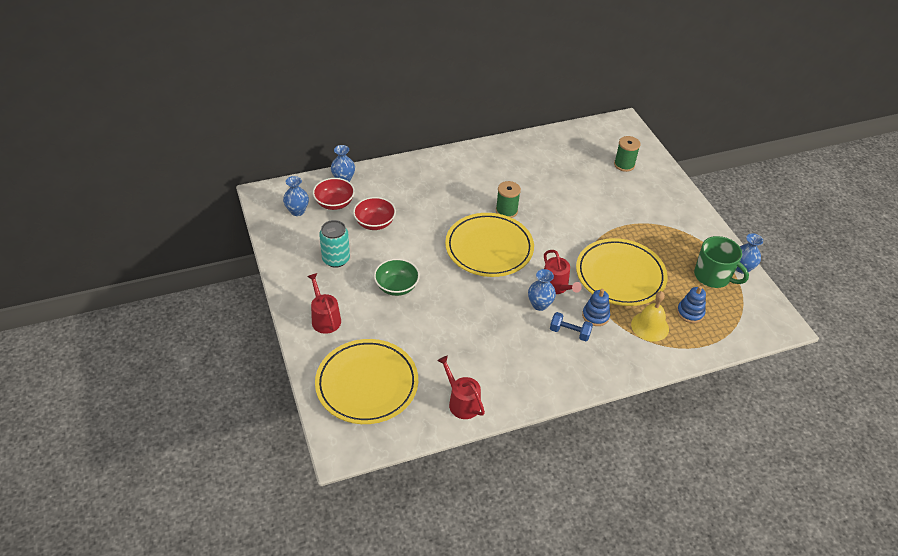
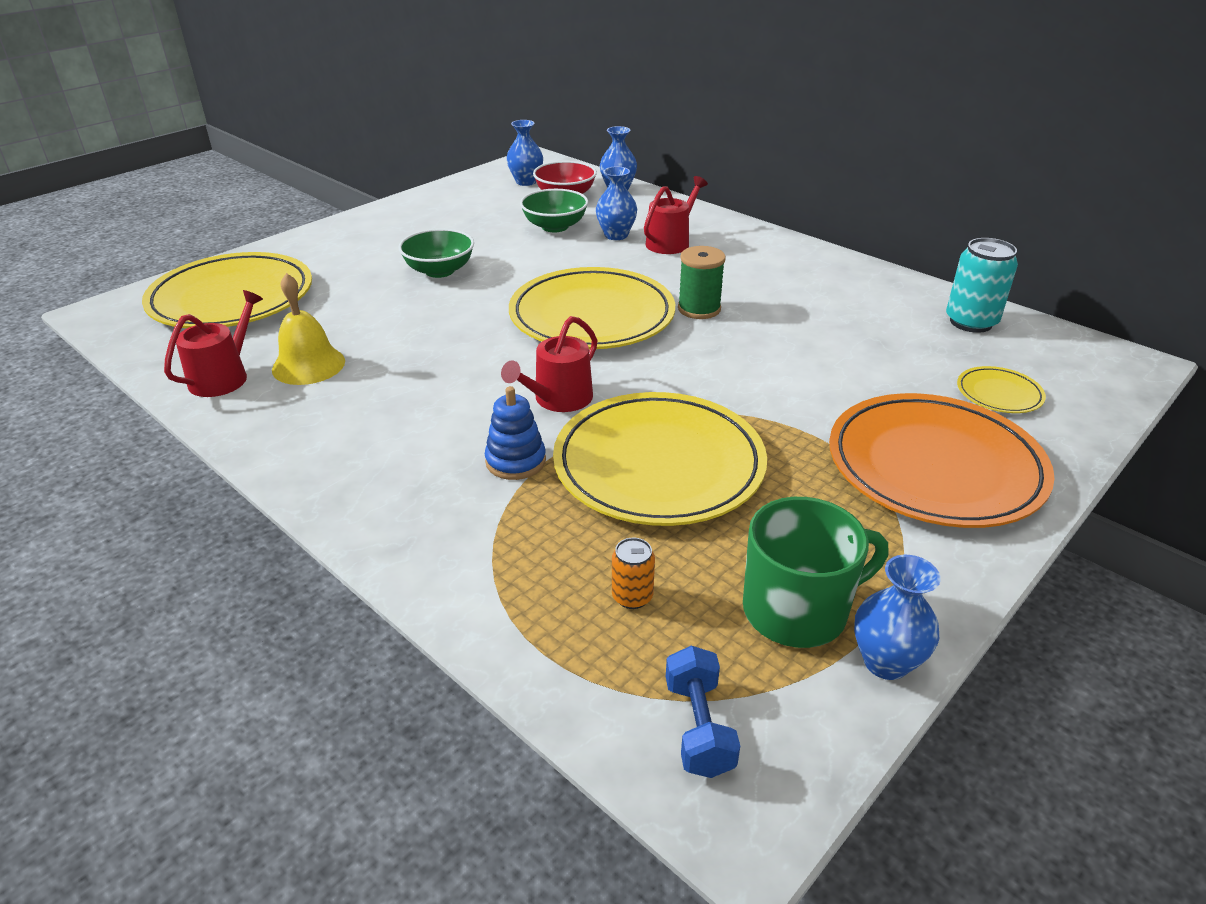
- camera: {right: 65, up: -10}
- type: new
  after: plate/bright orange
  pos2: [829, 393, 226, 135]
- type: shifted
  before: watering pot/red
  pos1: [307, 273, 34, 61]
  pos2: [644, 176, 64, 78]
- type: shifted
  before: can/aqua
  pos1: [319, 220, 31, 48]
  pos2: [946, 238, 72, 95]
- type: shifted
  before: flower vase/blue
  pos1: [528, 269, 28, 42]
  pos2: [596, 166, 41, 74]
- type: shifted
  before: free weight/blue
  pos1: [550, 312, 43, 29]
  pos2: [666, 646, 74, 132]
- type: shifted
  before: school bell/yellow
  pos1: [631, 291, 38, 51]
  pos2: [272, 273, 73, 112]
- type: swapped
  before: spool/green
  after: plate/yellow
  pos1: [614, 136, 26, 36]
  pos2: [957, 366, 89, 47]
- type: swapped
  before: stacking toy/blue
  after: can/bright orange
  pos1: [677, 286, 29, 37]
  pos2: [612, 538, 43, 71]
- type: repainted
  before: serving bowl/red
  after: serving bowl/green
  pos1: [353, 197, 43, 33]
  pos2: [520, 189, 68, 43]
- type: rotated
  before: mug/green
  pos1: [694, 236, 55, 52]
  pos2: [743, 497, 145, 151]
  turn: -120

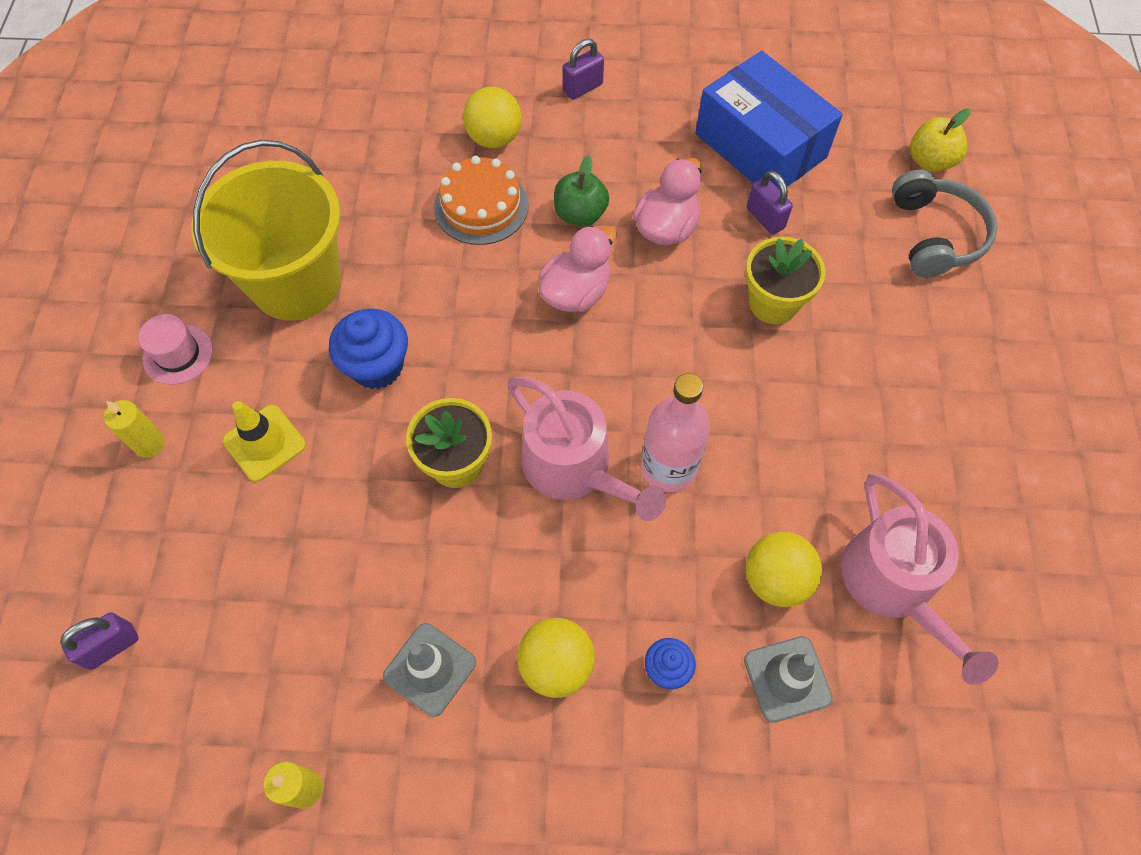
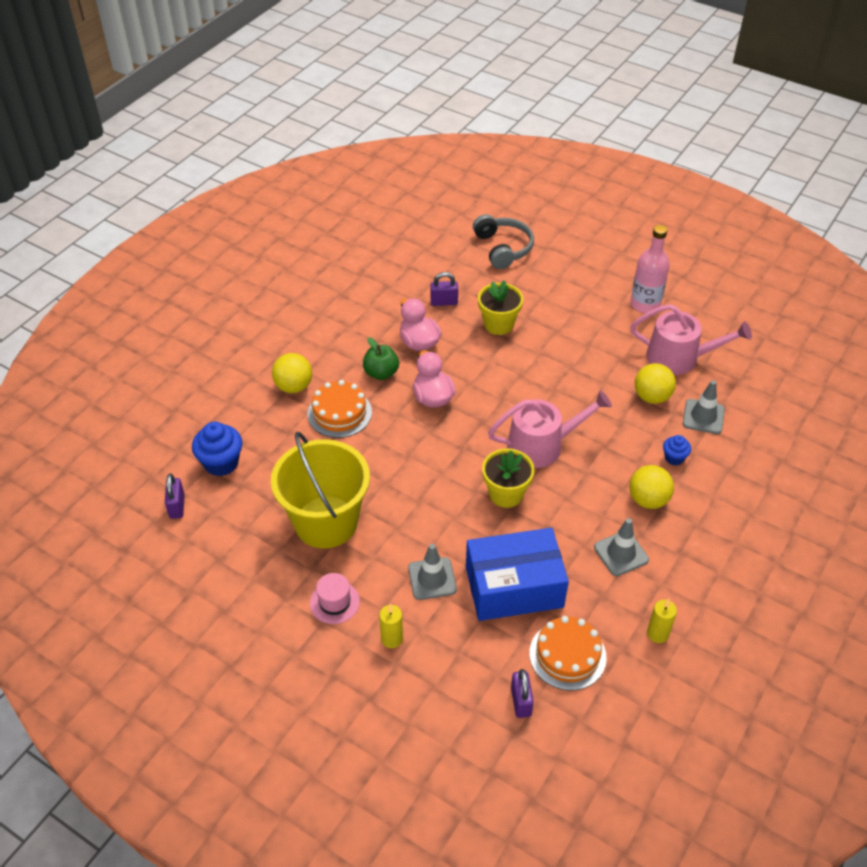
- camera: {right: -60, up: -15}
- type: gone
  before: apple/yellow
  pos1: [910, 109, 61, 63]
- type: new
  after: layer cake/bright orange
  pos2: [529, 616, 78, 75]
- type: shifted
  before: fairy cake/blue
  pos1: [329, 309, 79, 80]
  pos2: [192, 422, 50, 54]
- type: shifted
  before: lock/royal purple
  pos1: [563, 39, 41, 61]
  pos2: [165, 473, 20, 46]
- type: shifted
  before: bottle/pink
  pos1: [641, 373, 69, 119]
  pos2: [631, 225, 39, 88]
- type: shifted
  before: parcel/blue
  pos1: [696, 51, 147, 139]
  pos2: [466, 528, 103, 93]
- type: repainted
  before: traffic cone/yellow
  after: traffic cone/gray
  pos1: [222, 401, 84, 81]
  pos2: [408, 544, 49, 56]
- type: rotated
  before: over-ear headphones/gray
  pos1: [892, 170, 105, 108]
  pos2: [473, 214, 61, 55]
  turn: 45

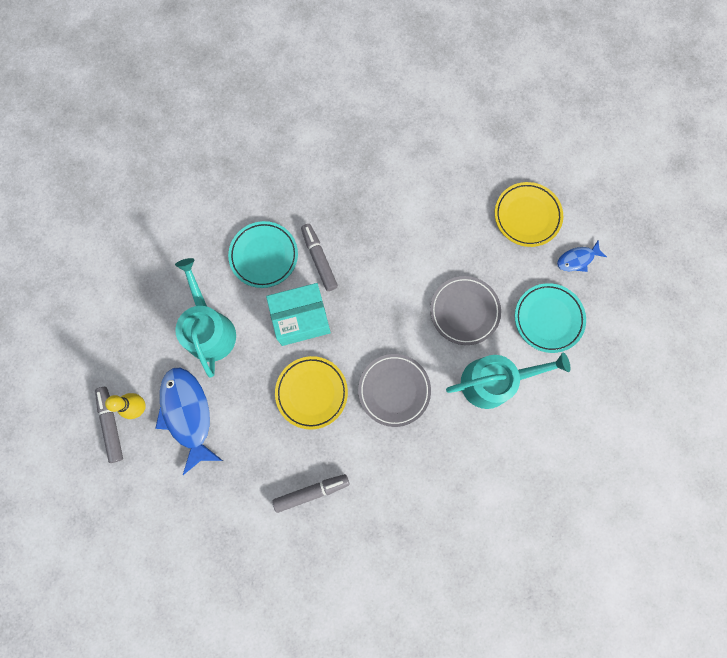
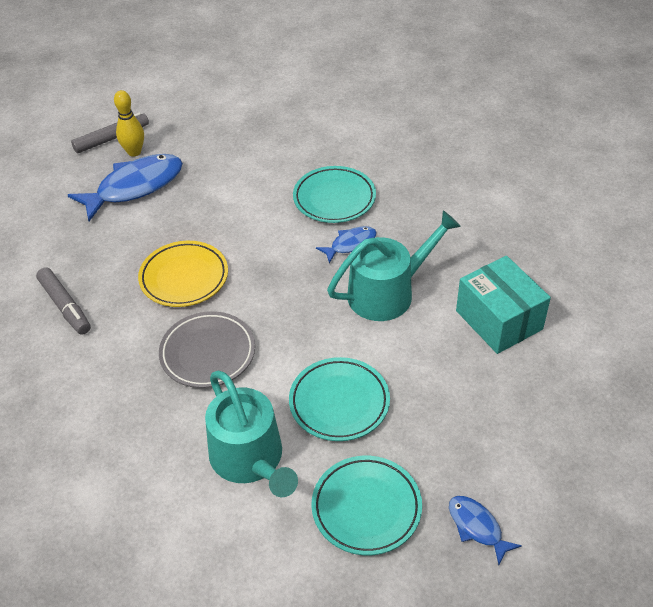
- camera: {right: 75, up: -30}
- type: gone
  before: plate/yellow
  pos1: [495, 182, 68, 65]
- type: shifted
  before: watering pot/aqua
  pos1: [175, 258, 61, 119]
  pos2: [327, 211, 134, 110]
- type: shifted
  before: parcel/aqua
  pos1: [266, 283, 65, 63]
  pos2: [456, 256, 95, 98]
- type: swapped
  before: marker/gray
  after: fish/blue
  pos1: [301, 224, 37, 67]
  pos2: [316, 226, 61, 37]
- type: repainted
  before: plate/gray
  after: plate/aqua
  pos1: [430, 276, 71, 69]
  pos2: [289, 357, 101, 84]

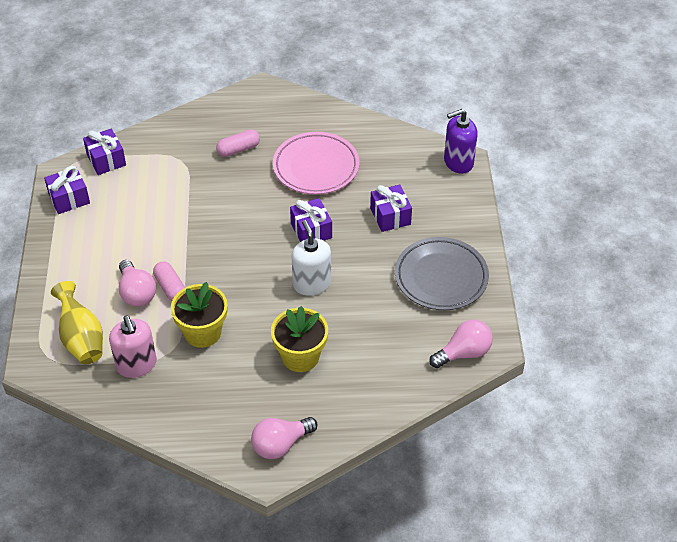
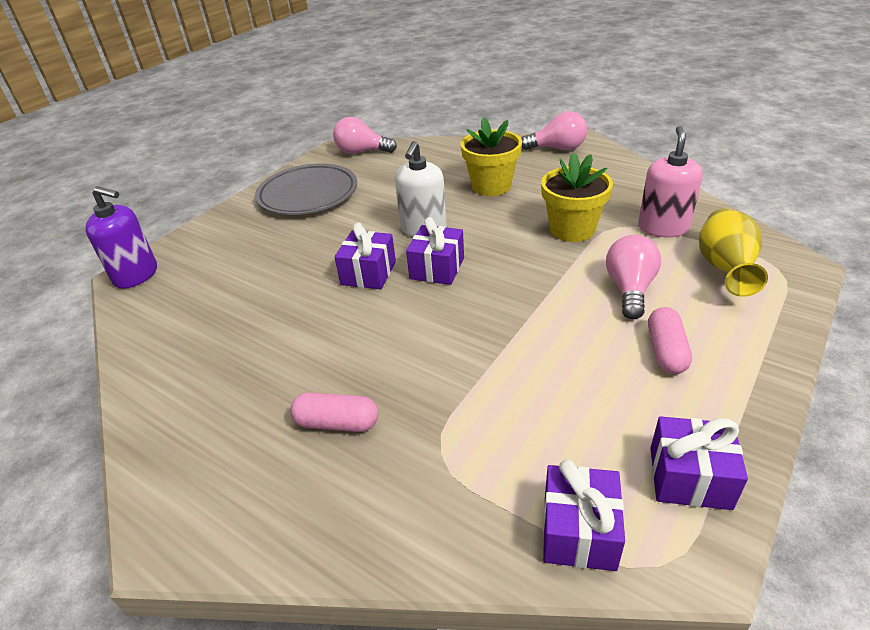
- camera: {right: -140, up: -10}
- type: gone
  before: plate/pink
  pos1: [273, 132, 87, 63]
- type: shifted
  before: pill/pink
  pos1: [153, 262, 32, 39]
  pos2: [648, 307, 44, 67]
- type: shifted
  before: present/royal purple
  pos1: [370, 184, 42, 48]
  pos2: [406, 217, 58, 68]

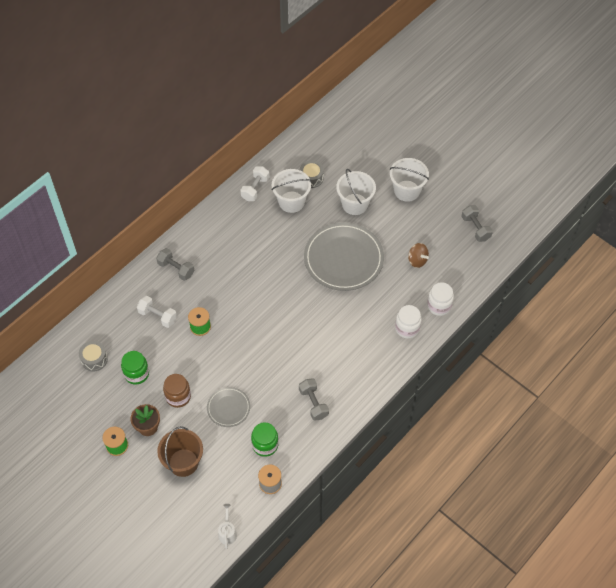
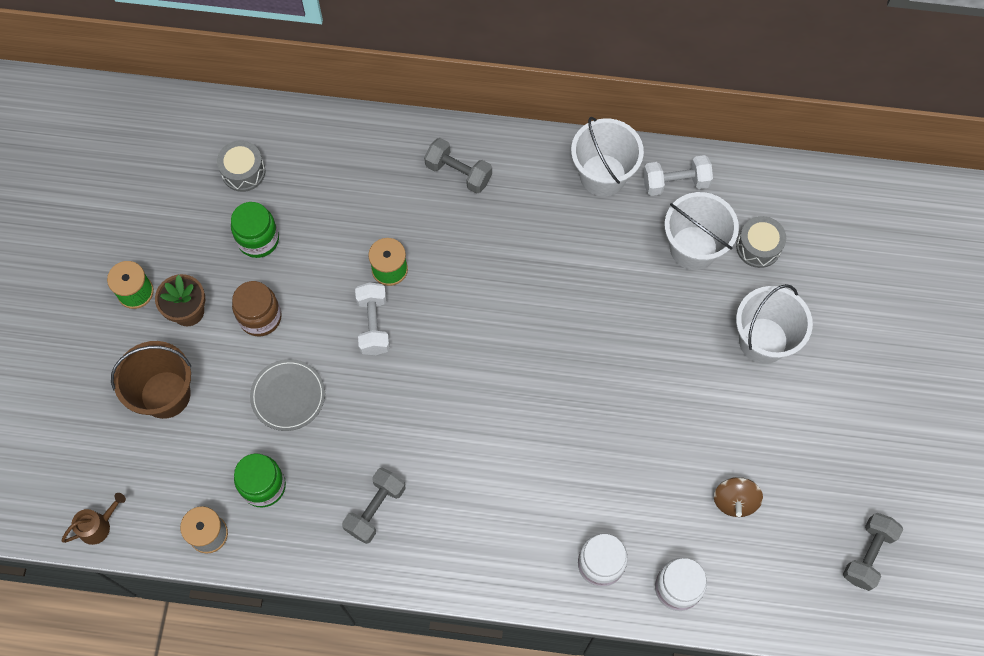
- camera: {right: 55, up: 10}
- type: gone
  before: plate/gray
  pos1: [304, 222, 80, 69]
- type: shifted
  before: free weight/white
  pos1: [137, 296, 40, 32]
  pos2: [355, 282, 35, 73]
- type: shifted
  before: pail/white
  pos1: [390, 158, 39, 44]
  pos2: [571, 117, 73, 79]
- type: repainted
  before: watering pot/white
  after: watering pot/russet
  pos1: [218, 504, 19, 45]
  pos2: [62, 493, 64, 52]
- type: rotated
  before: free weight/gray
  pos1: [156, 248, 38, 33]
  pos2: [424, 138, 68, 56]
  turn: -60

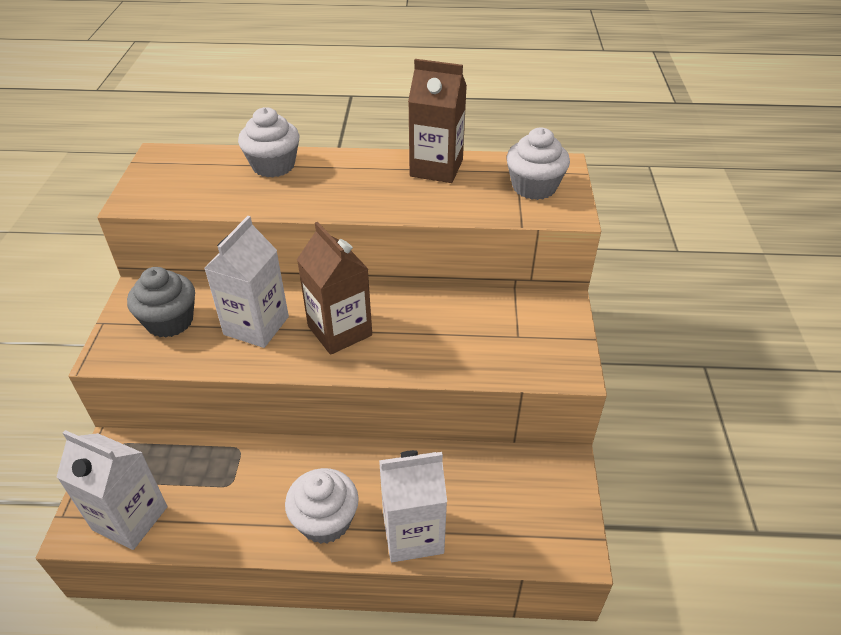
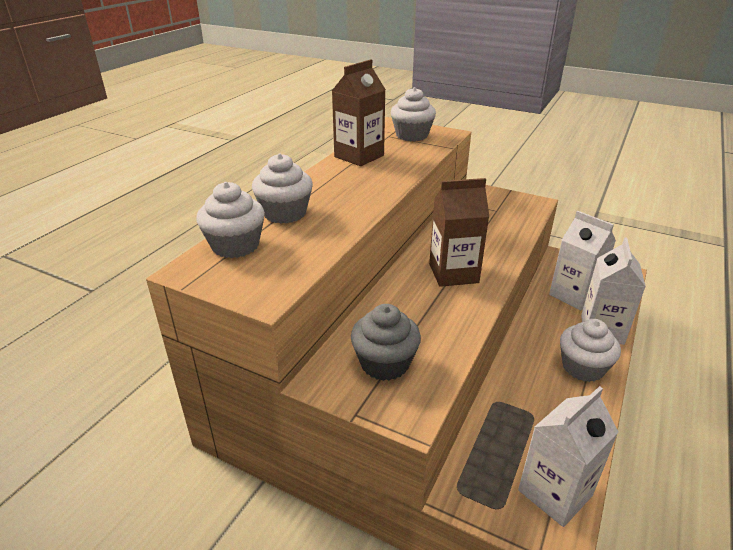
- camera: {right: -65, up: -10}
- type: new
  after: fairy cake/white
  pos2: [196, 182, 69, 76]
- type: shifted
  before: juice carton/white
  pos1: [204, 216, 85, 132]
  pos2: [549, 211, 67, 99]

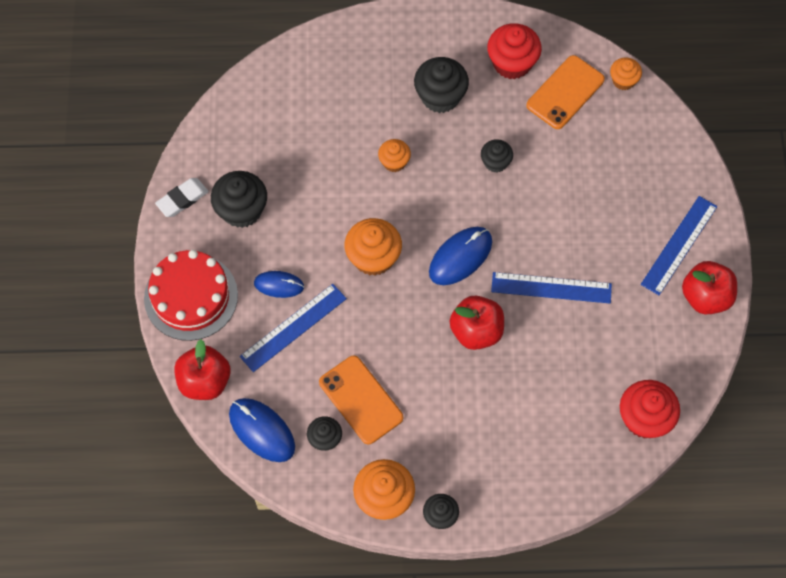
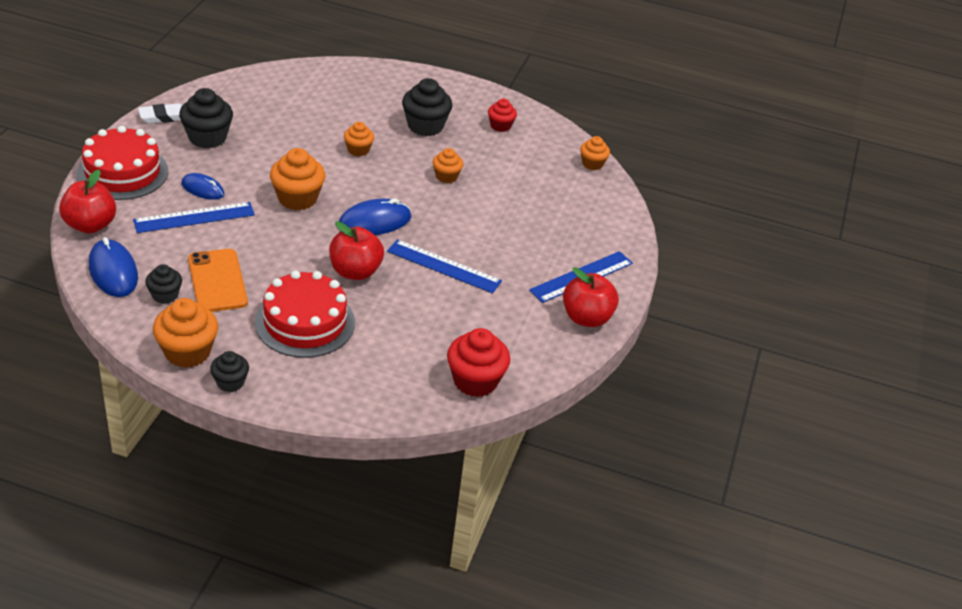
- camera: {right: 15, up: -25}
- type: gone
  before: phone/bright orange
  pos1: [526, 55, 79, 74]
- type: new
  after: layer cake/red
  pos2: [255, 271, 100, 87]
- type: repainted
  before: fairy cake/ebony
  after: fairy cake/bright orange
  pos1: [481, 139, 32, 34]
  pos2: [432, 148, 31, 35]
- type: scaled
  before: fairy cake/red
  pos1: [487, 23, 55, 56]
  pos2: [488, 99, 29, 33]
  scale: 0.59

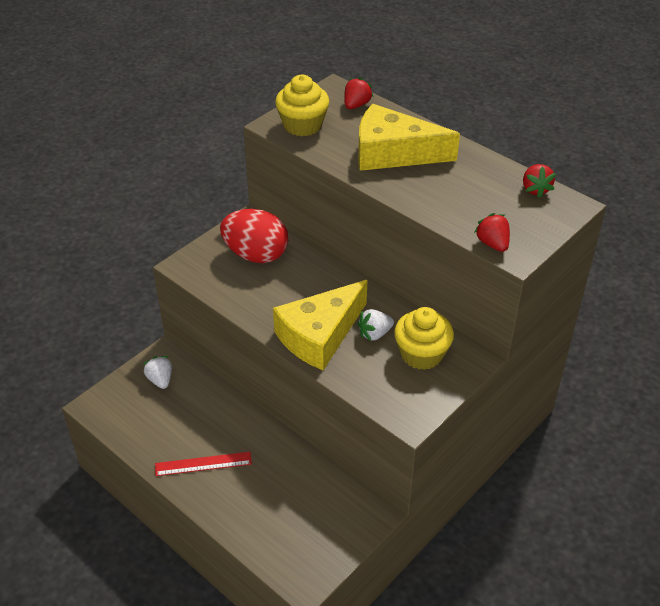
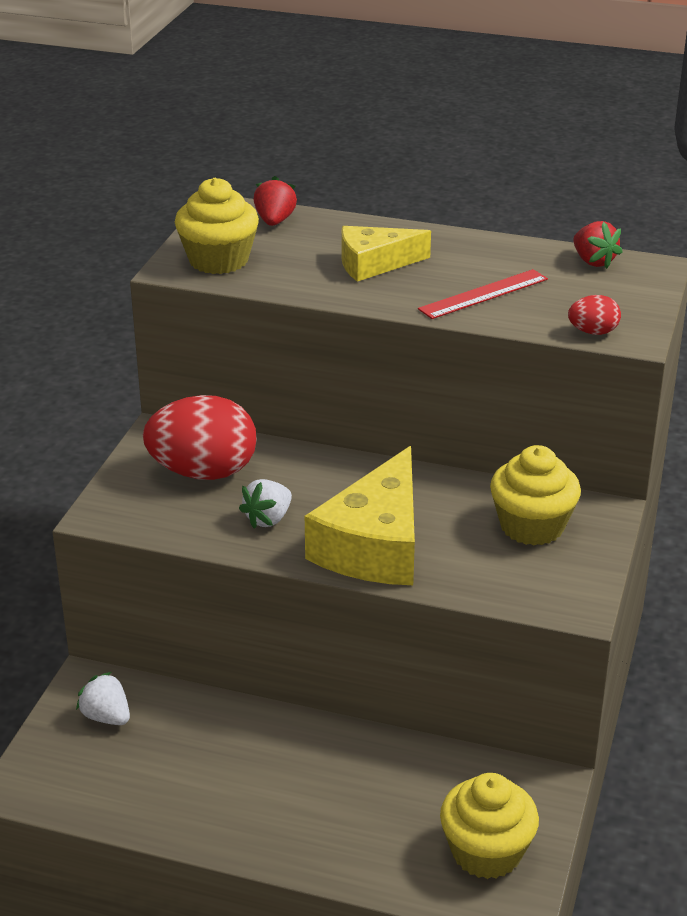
- camera: {right: -25, up: -10}
- type: new
  after: fairy cake/yellow
  pos2: [440, 773, 99, 106]
- type: shifted
  before: ruler/red
  pos1: [155, 452, 97, 24]
  pos2: [418, 269, 130, 50]
- type: shifted
  before: berry/white
  pos1: [357, 309, 37, 32]
  pos2: [239, 479, 53, 49]
- type: swapped
  before: berry/red
  after: toy egg/red
  pos1: [474, 213, 36, 39]
  pos2: [568, 295, 53, 40]
- type: scaled
  before: piece of cheese/yellow
  pos1: [358, 104, 102, 67]
  pos2: [341, 226, 90, 56]
  scale: 0.6

